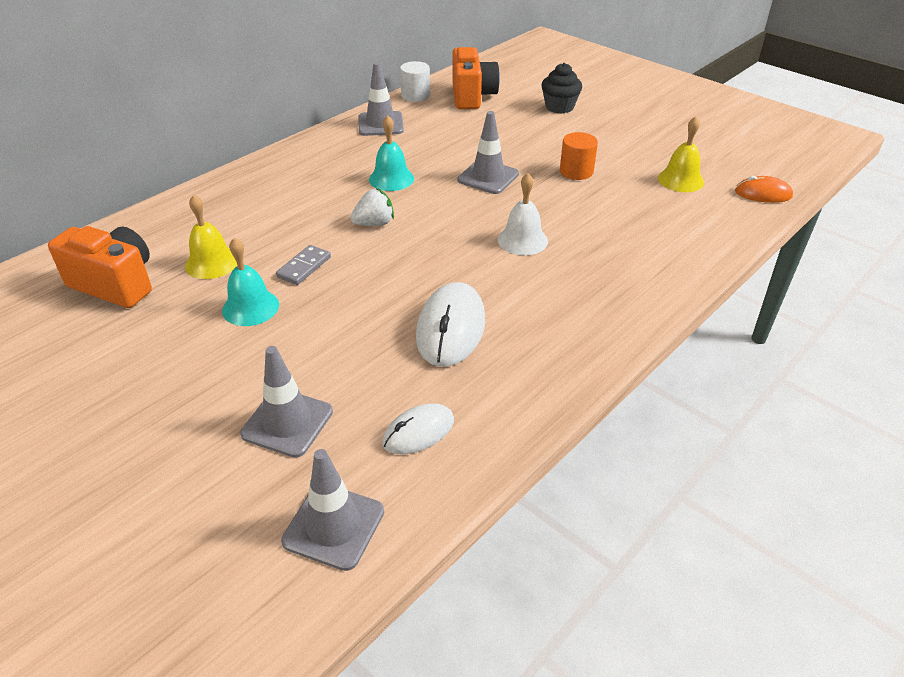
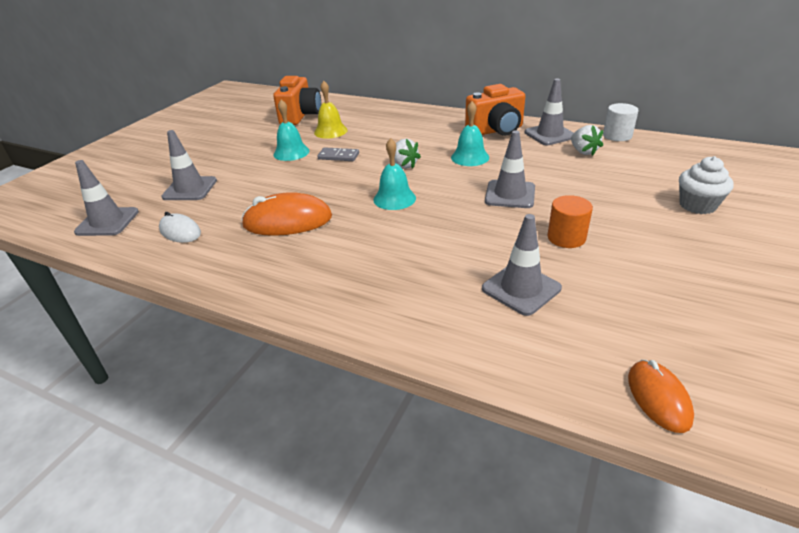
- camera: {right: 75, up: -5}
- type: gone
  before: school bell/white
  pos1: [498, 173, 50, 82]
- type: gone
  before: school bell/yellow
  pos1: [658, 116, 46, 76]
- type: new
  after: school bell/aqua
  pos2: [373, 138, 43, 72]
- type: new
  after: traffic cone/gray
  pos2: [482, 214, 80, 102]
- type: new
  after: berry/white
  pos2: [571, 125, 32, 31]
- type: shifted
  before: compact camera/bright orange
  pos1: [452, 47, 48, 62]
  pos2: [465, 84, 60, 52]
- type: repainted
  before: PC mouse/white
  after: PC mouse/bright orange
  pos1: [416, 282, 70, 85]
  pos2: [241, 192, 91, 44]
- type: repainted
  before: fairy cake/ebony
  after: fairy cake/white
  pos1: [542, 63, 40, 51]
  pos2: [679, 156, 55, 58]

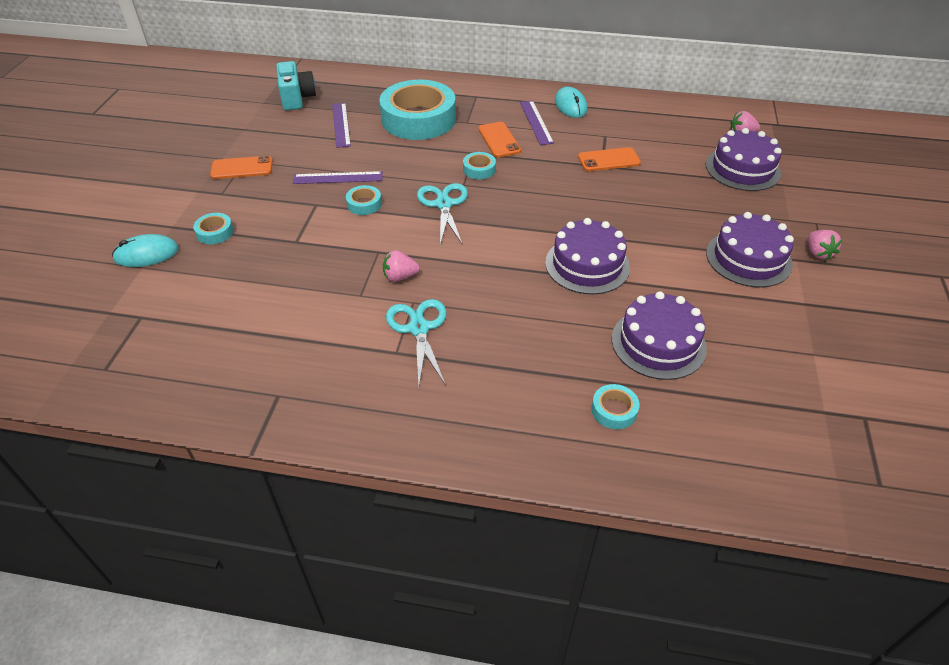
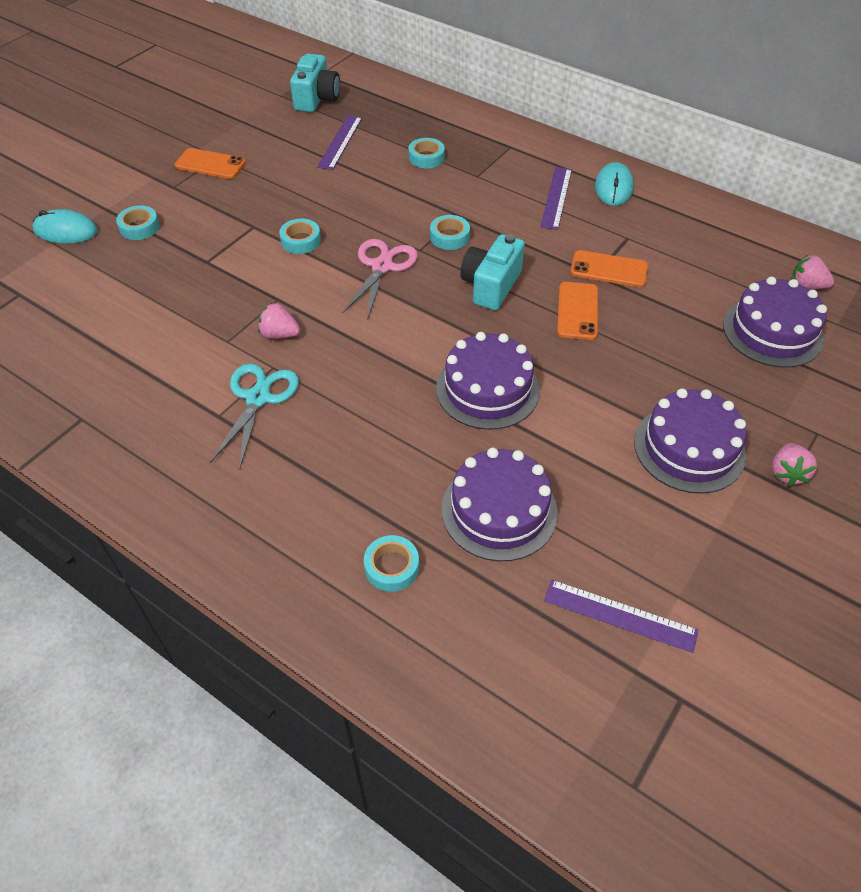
- camera: {right: 25, up: 5}
- type: new
  after: compact camera/aqua
  pos2: [460, 234, 65, 76]
- type: shifted
  before: ruler/royal purple
  pos1: [293, 171, 90, 13]
  pos2: [544, 579, 154, 74]
- type: shifted
  before: phone/bright orange
  pos1: [478, 122, 43, 35]
  pos2: [557, 282, 41, 58]
- type: repainted
  before: pair of scissors/aqua
  after: pair of scissors/pink
  pos1: [417, 183, 51, 62]
  pos2: [342, 239, 76, 79]
- type: scaled
  before: sticky tape/aqua
  pos1: [379, 80, 77, 60]
  pos2: [409, 138, 36, 30]
  scale: 0.4

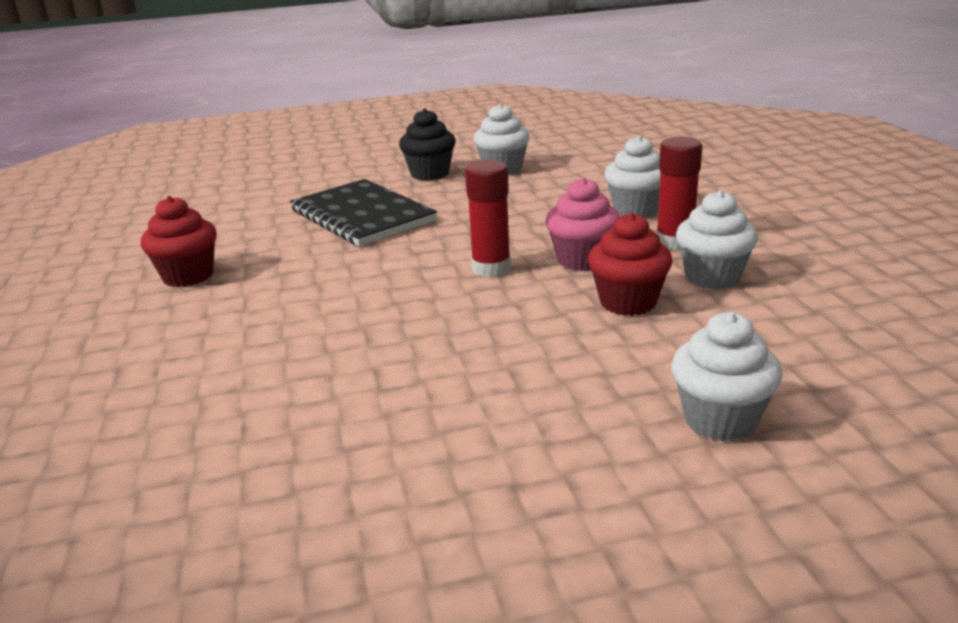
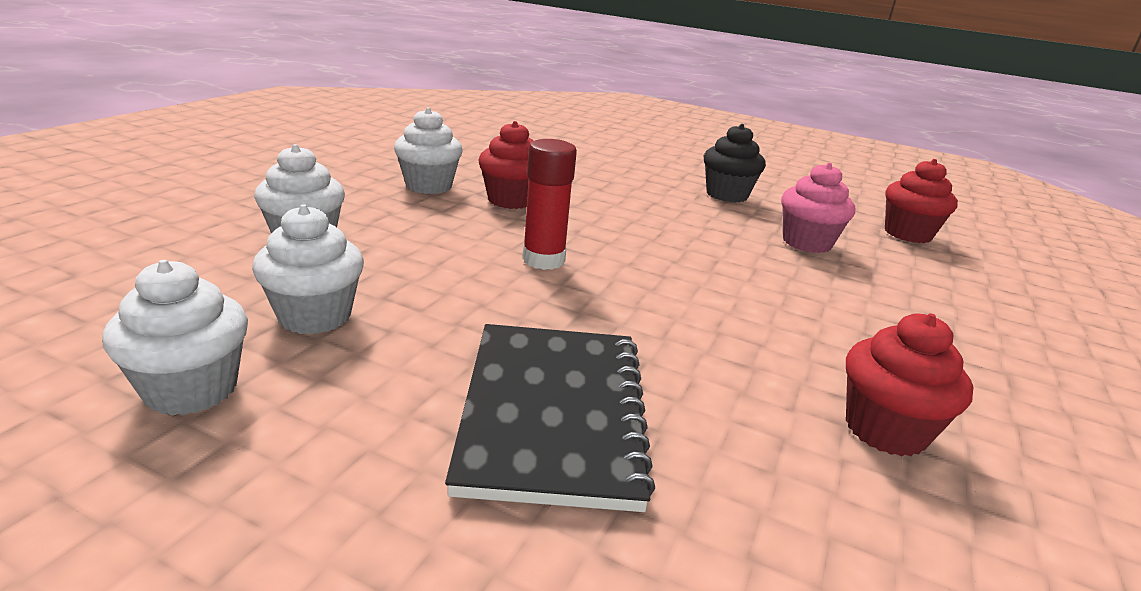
- camera: {right: -145, up: 0}
- type: gone
  before: stick of glue/red
  pos1: [656, 137, 47, 113]
- type: new
  after: fairy cake/red
  pos2: [885, 159, 73, 84]
- type: shifted
  before: fairy cake/ebony
  pos1: [399, 108, 57, 73]
  pos2: [704, 124, 62, 79]
- type: shifted
  before: fairy cake/pink
  pos1: [546, 177, 74, 94]
  pos2: [781, 162, 74, 91]
- type: shifted
  before: fairy cake/white
  pos1: [671, 312, 111, 129]
  pos2: [252, 204, 112, 131]

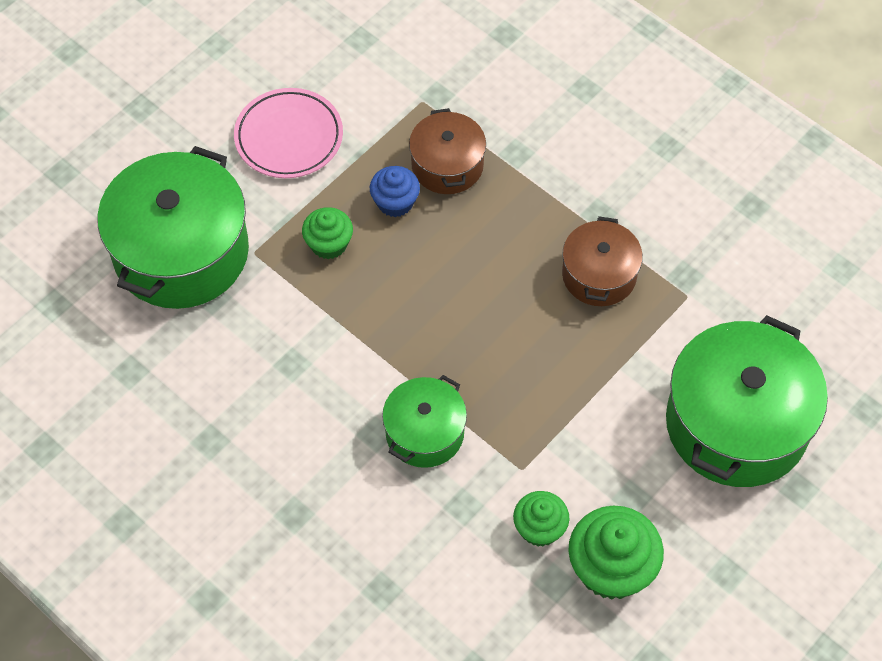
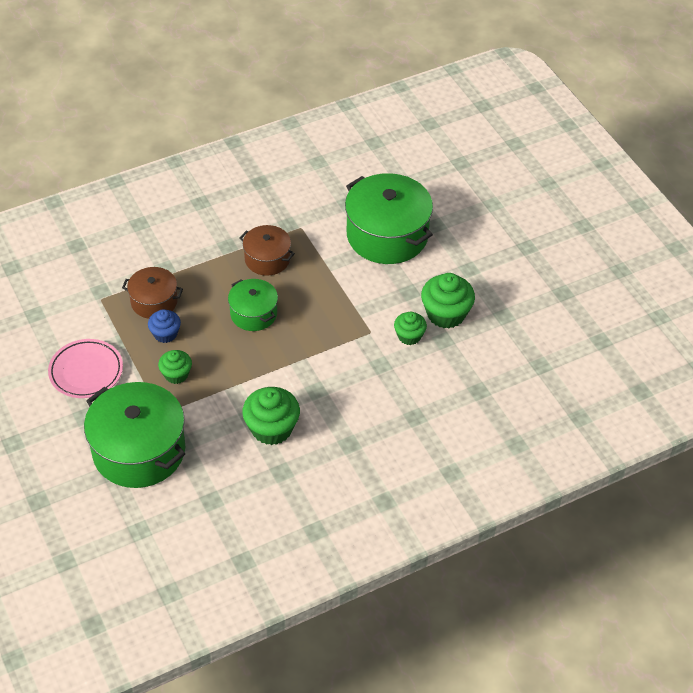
- camera: {right: -70, up: -10}
- type: new
  after: fairy cake/green
  pos2: [242, 387, 58, 58]
- type: shifted
  before: cooking pot/green
  pos1: [382, 375, 85, 93]
  pos2: [228, 279, 50, 52]

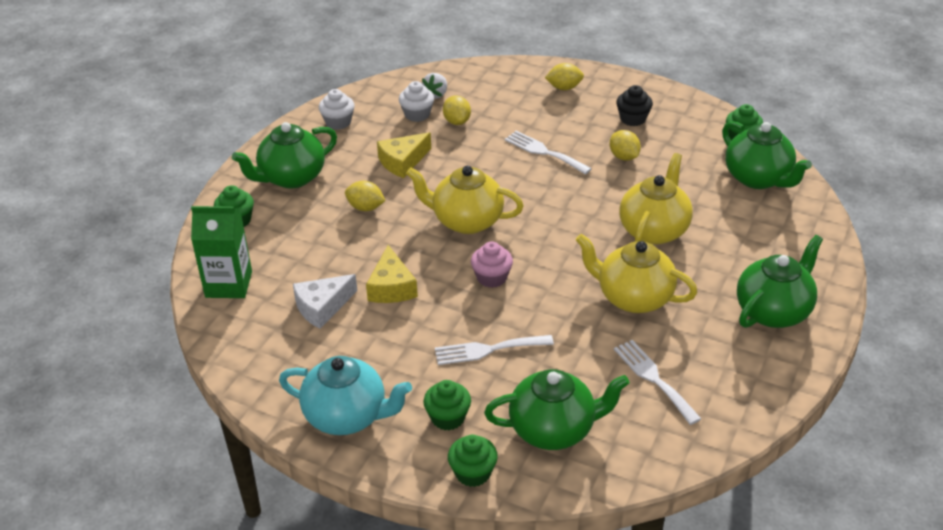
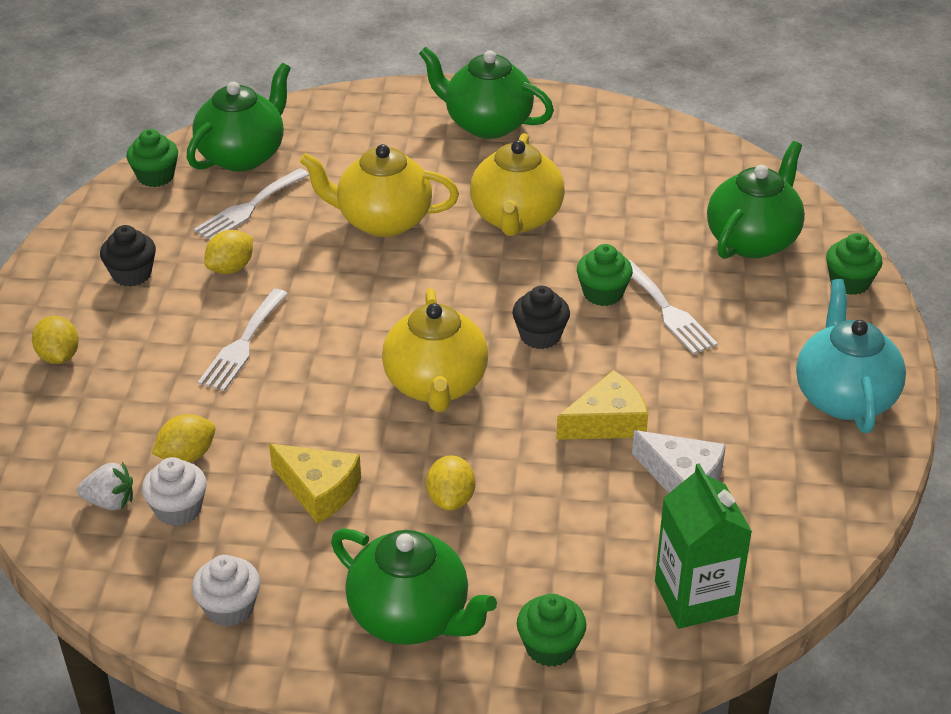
- camera: {right: -110, up: 0}
- type: shifted
  before: fairy cake/green
  pos1: [423, 380, 48, 51]
  pos2: [577, 244, 56, 62]
- type: shifted
  before: table fork/white
  pos1: [614, 340, 87, 85]
  pos2: [194, 168, 115, 73]
- type: repainted
  before: fairy cake/pink
  after: fairy cake/ebony
  pos1: [471, 241, 42, 47]
  pos2: [512, 286, 58, 63]
- type: rotated
  before: china teapot/green
  pos1: [484, 369, 146, 81]
  pos2: [707, 141, 98, 118]
  turn: 60

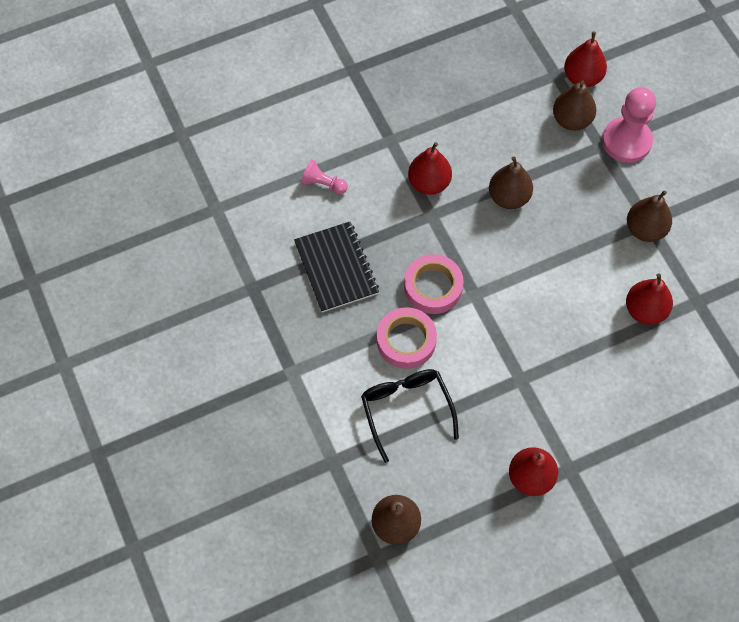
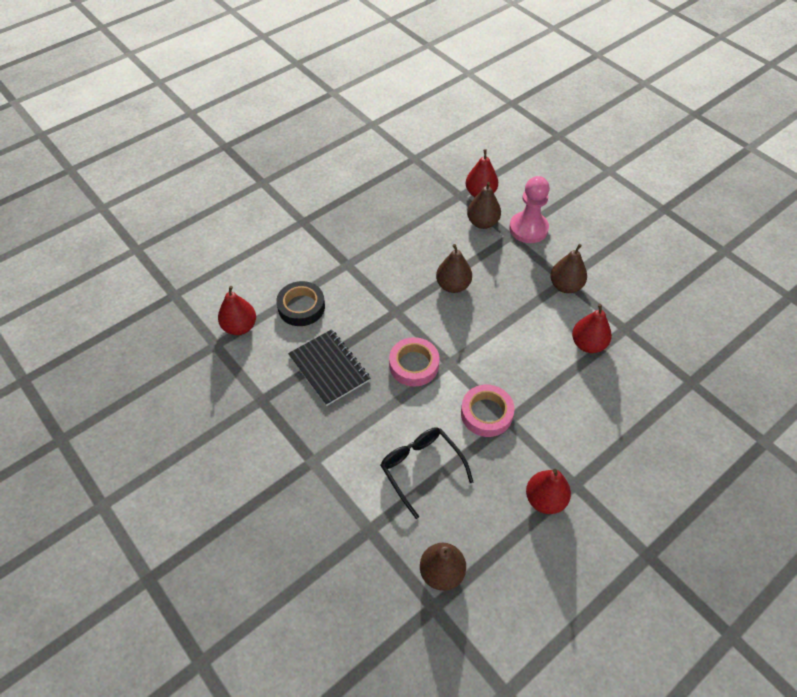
- camera: {right: -15, up: -10}
- type: shifted
  before: sticky tape/pink
  pos1: [377, 307, 60, 62]
  pos2: [461, 385, 54, 52]
- type: shifted
  before: pear fruit/red
  pos1: [408, 142, 44, 53]
  pos2: [218, 286, 38, 49]
- type: swapped
  before: chess pawn/pink
  after: sticky tape/ebony
  pos1: [301, 159, 47, 35]
  pos2: [276, 281, 49, 45]

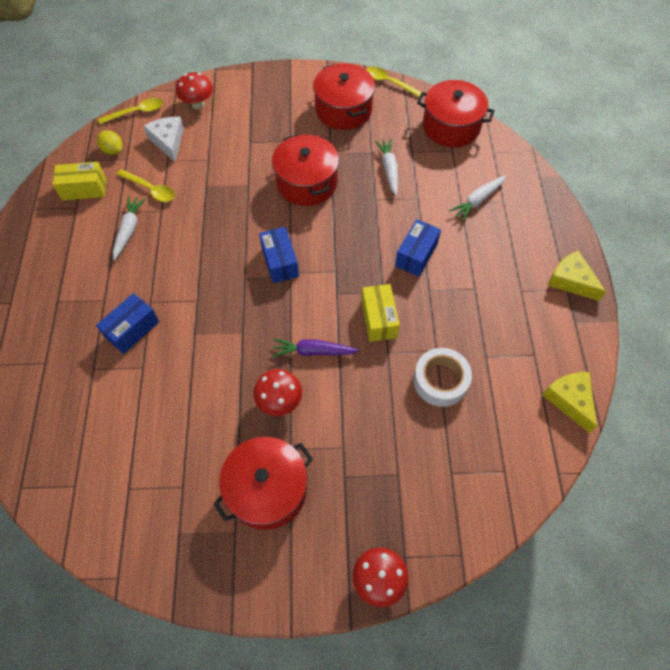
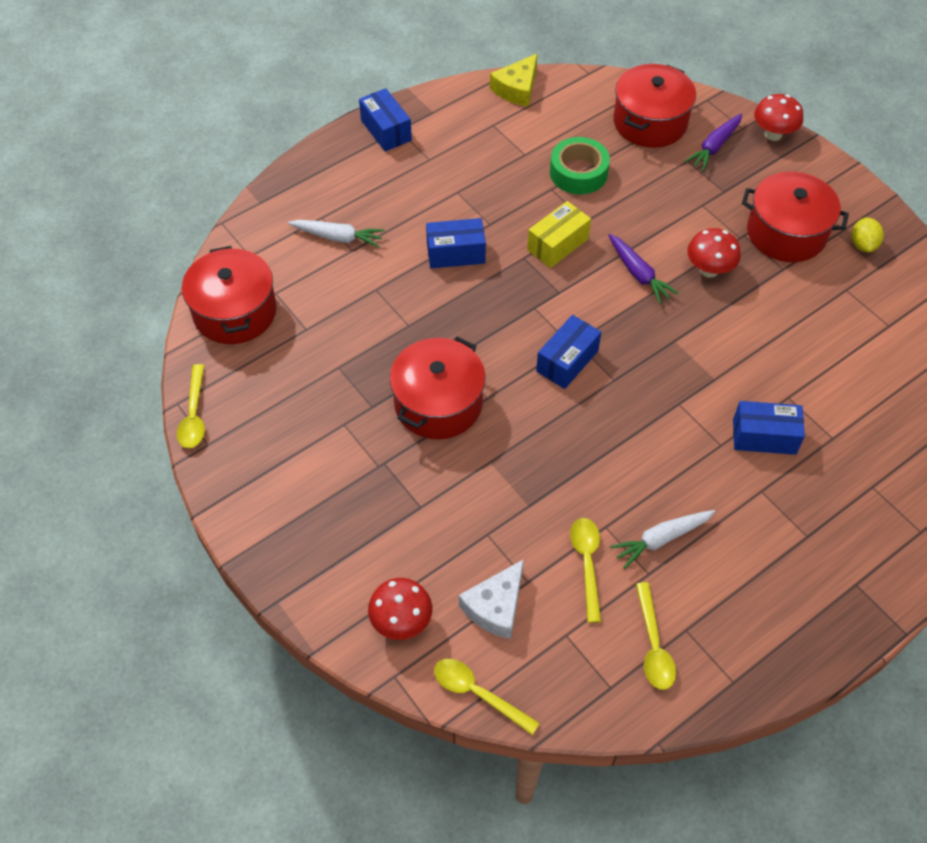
- camera: {right: -125, up: -5}
- type: gone
  before: toy carrot/white
  pos1: [375, 139, 23, 57]
- type: new
  after: toy carrot/royal purple
  pos2: [685, 114, 57, 57]
- type: shifted
  before: lemon/yellow
  pos1: [97, 130, 26, 25]
  pos2: [851, 218, 33, 35]
- type: shifted
  before: cooking pot/red
  pos1: [313, 64, 62, 66]
  pos2: [613, 64, 83, 84]
- type: swapped
  before: parcel/yellow
  after: tablespoon/yellow
  pos1: [53, 162, 53, 38]
  pos2: [636, 582, 40, 108]
- type: swapped
  before: piece of cheese/yellow
  after: parcel/blue
  pos1: [548, 250, 58, 51]
  pos2: [359, 88, 53, 64]
- type: repainted
  before: sticky tape/white
  after: sticky tape/green
  pos1: [413, 348, 59, 59]
  pos2: [550, 137, 60, 57]

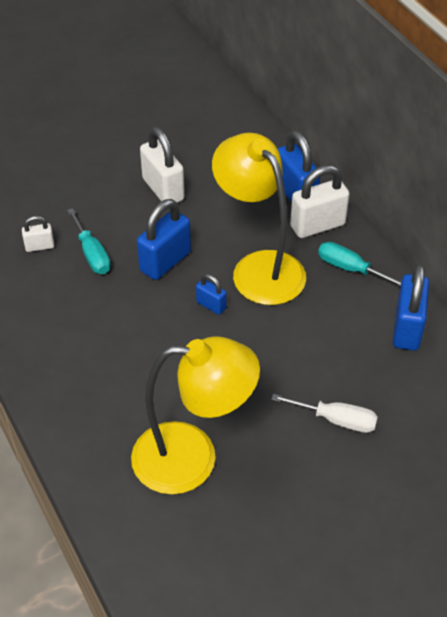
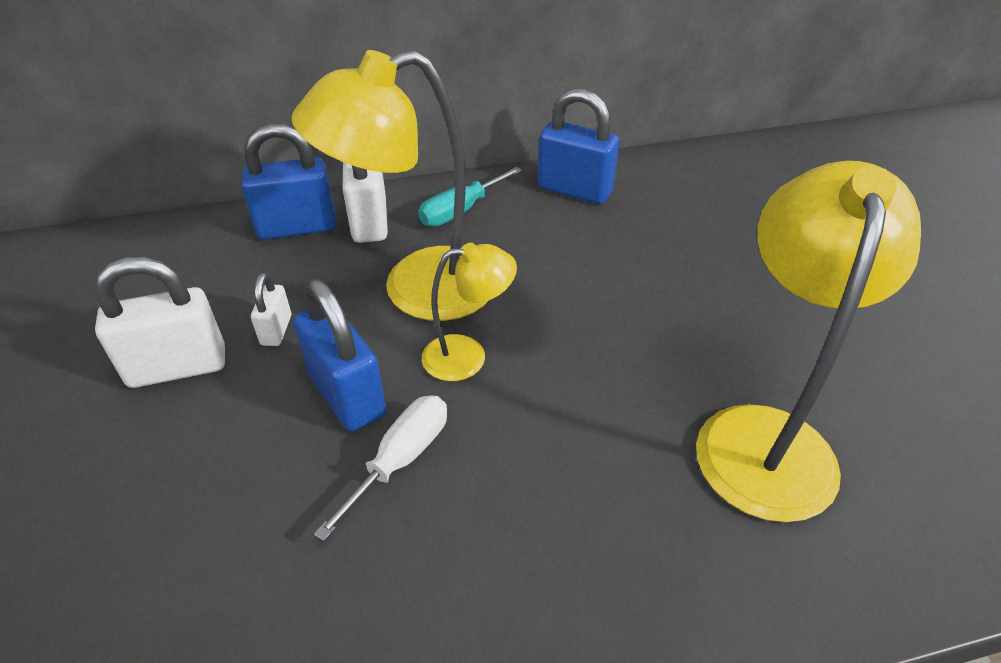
- camera: {right: -75, up: -5}
- type: gone
  before: screwdriver/aqua
  pos1: [67, 208, 44, 66]
- type: shifted
  before: lock/white
  pos1: [22, 216, 32, 36]
  pos2: [251, 272, 40, 74]
- type: shifted
  before: screwdriver/white
  pos1: [271, 394, 107, 39]
  pos2: [314, 395, 133, 146]
- type: swapped
  before: lock/blue
  after: desk lamp/yellow
  pos1: [196, 274, 31, 41]
  pos2: [422, 242, 95, 139]

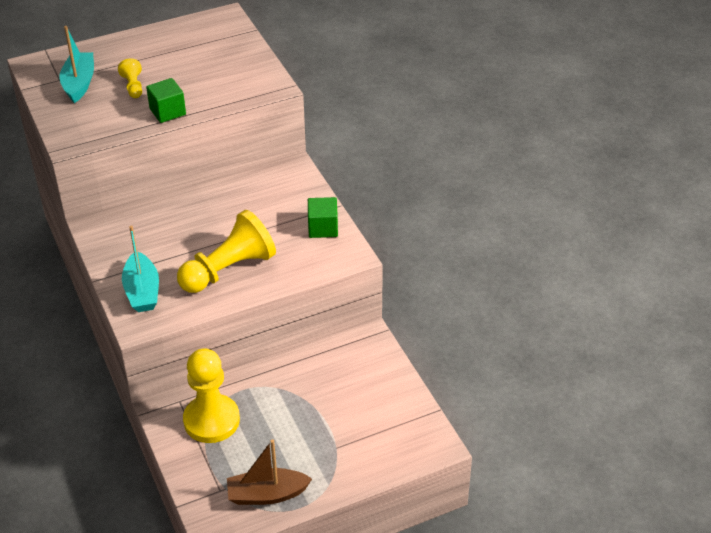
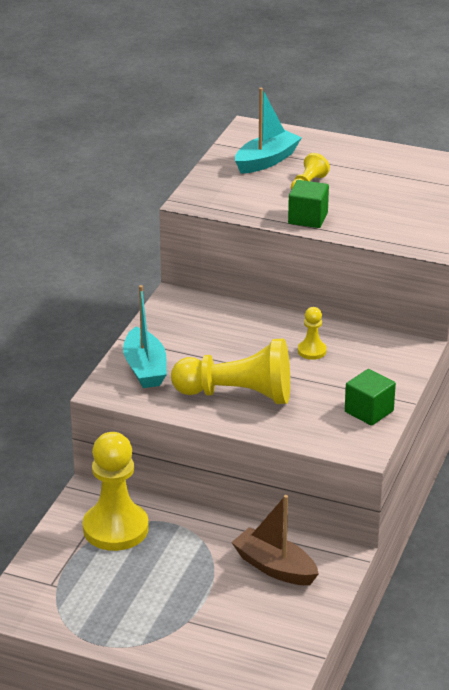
- camera: {right: 45, up: -10}
- type: new
  after: chess pawn/yellow
  pos2: [298, 307, 29, 53]
- type: shifted
  before: sailboat/russet
  pos1: [227, 440, 85, 65]
  pos2: [231, 495, 88, 90]
- type: rotated
  before: sailboat/aqua
  pos1: [122, 225, 37, 87]
  pos2: [123, 285, 44, 103]
  turn: -45

